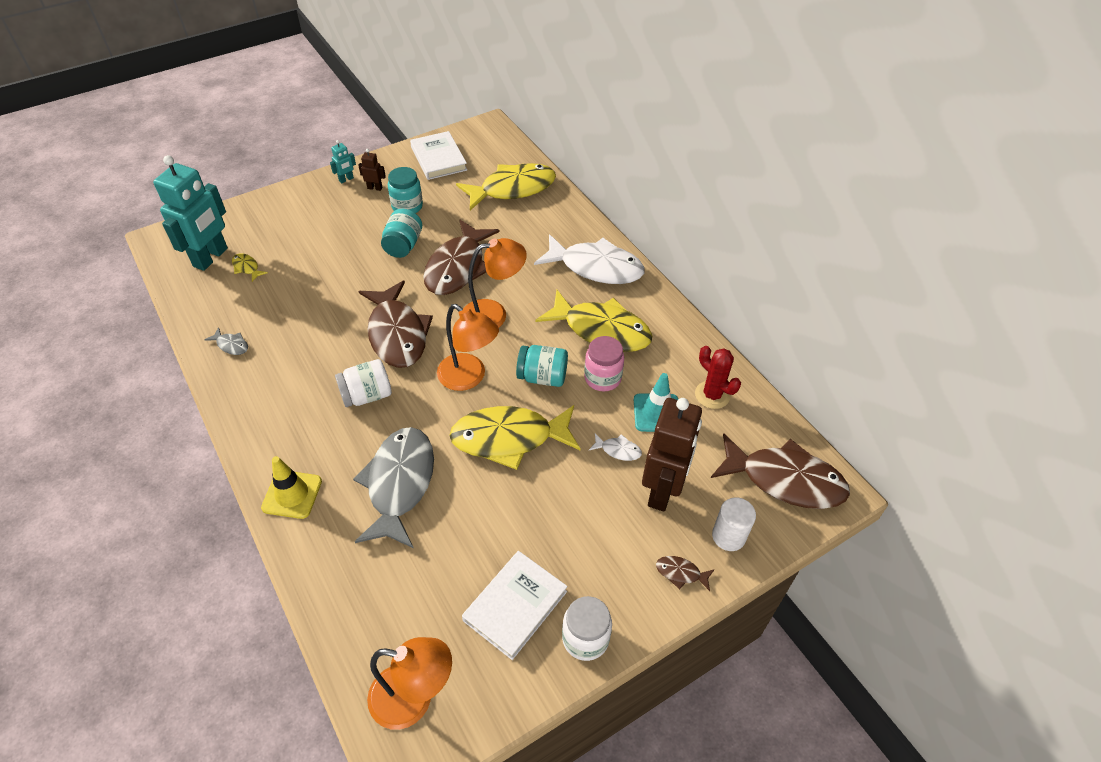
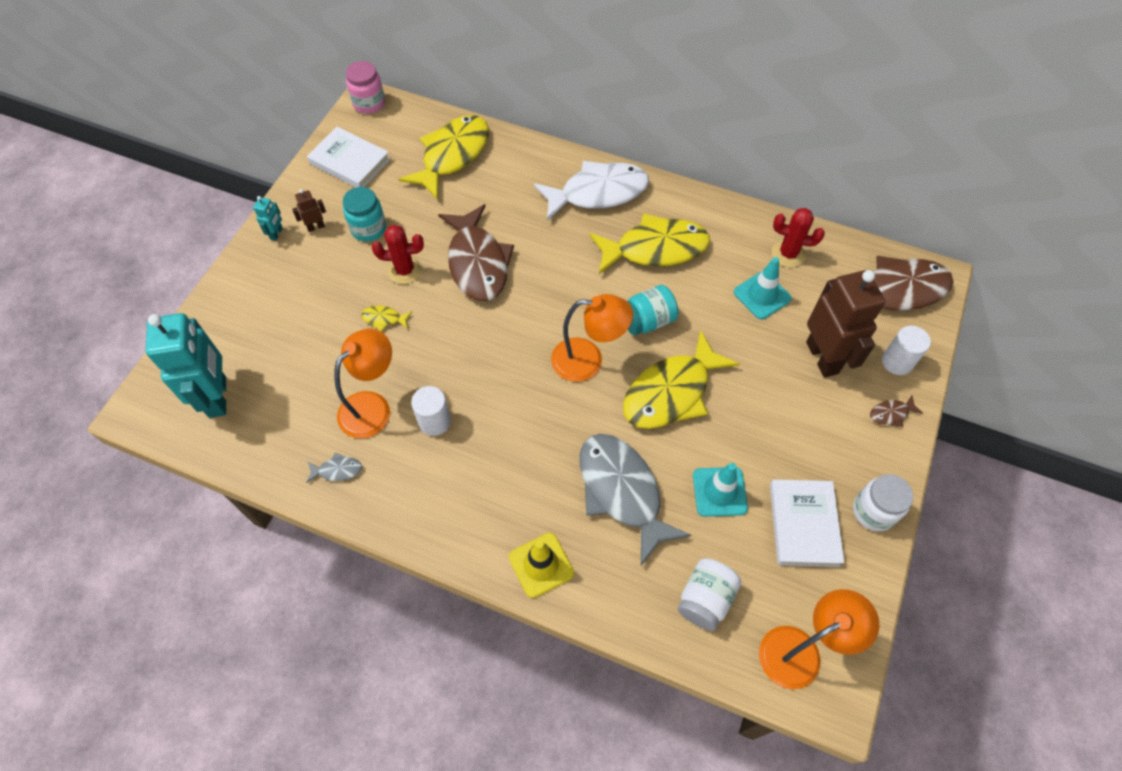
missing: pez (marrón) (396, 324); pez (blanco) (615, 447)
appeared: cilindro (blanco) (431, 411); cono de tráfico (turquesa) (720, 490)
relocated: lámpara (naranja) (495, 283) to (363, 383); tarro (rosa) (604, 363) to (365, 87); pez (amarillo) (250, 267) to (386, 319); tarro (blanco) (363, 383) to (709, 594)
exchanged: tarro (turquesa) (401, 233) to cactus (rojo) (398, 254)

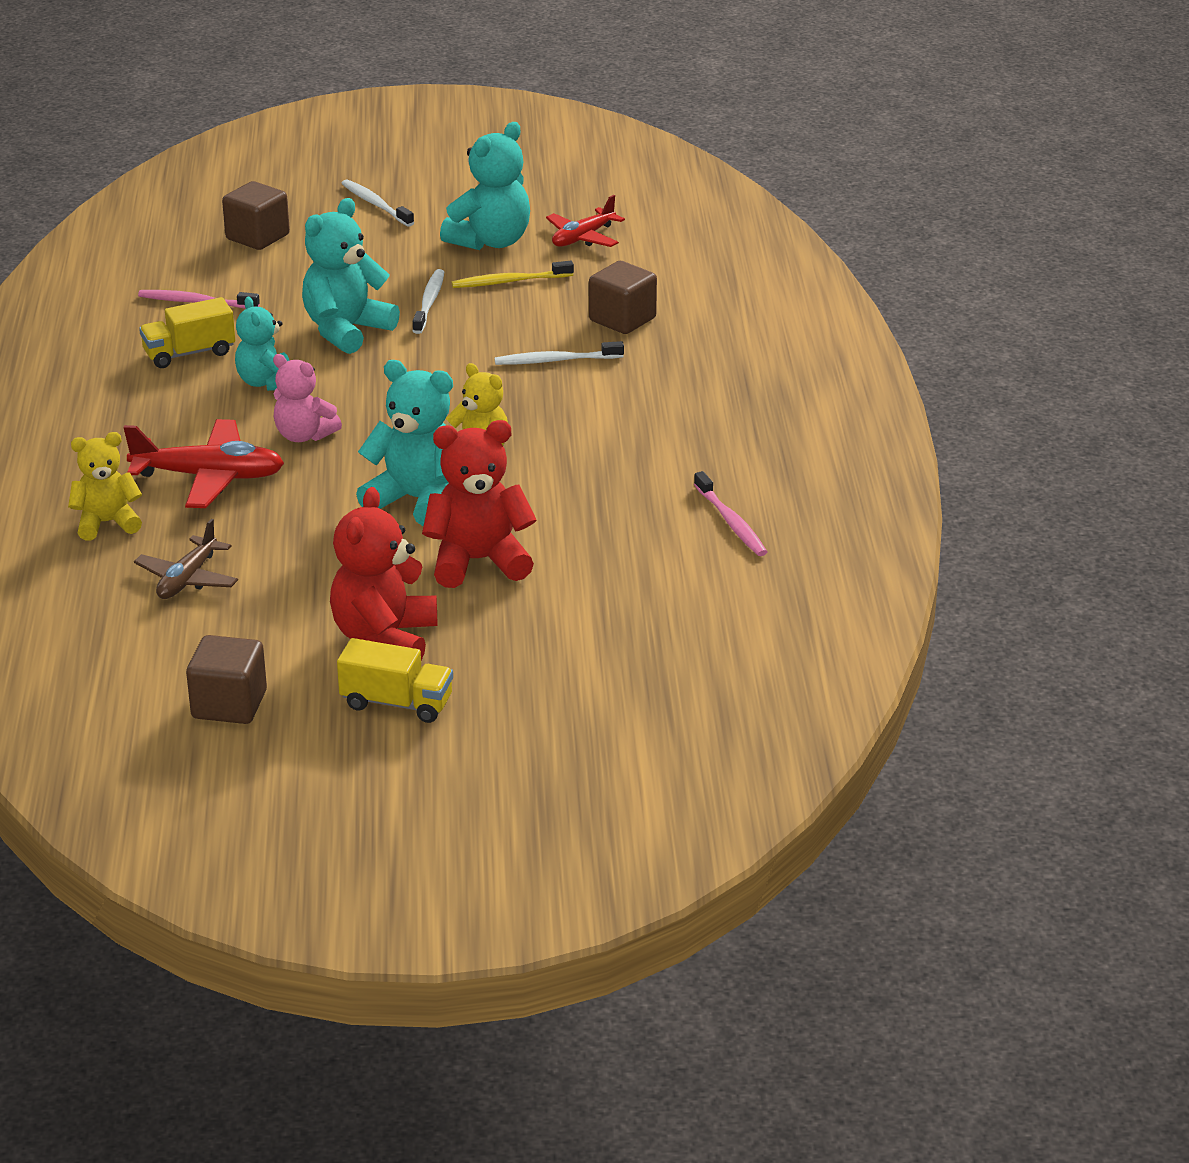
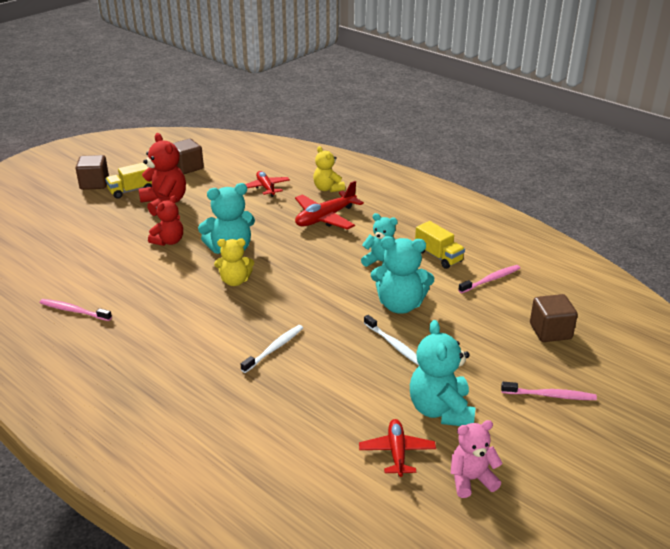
missing: cepillo de dientes (amarillo) (513, 274)
relocated: cubo (marrón) (623, 297) to (92, 172); osito (rosa) (307, 398) to (477, 459)
colour: avión (marrón) (186, 559) to avión (rojo) (267, 184); cepillo de dientes (blanco) (377, 203) to cepillo de dientes (rosa) (549, 391)
spun: osito (amarillo) (105, 486) = (329, 169) 120 degrees clockwise; osito (turquesa) (351, 276) = (402, 275) 105 degrees clockwise; camión (amarillo) (187, 332) = (440, 245) 120 degrees clockwise
size: osito (rojo) (479, 504) = (165, 221) x0.66

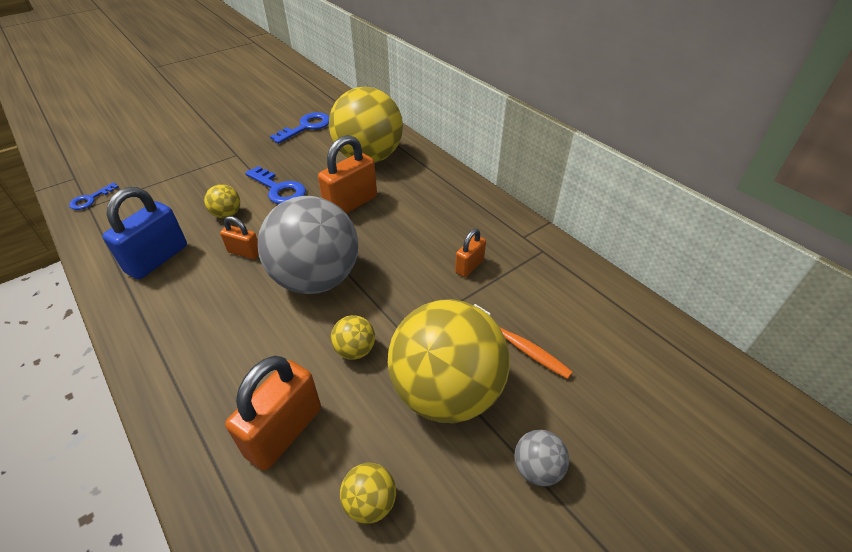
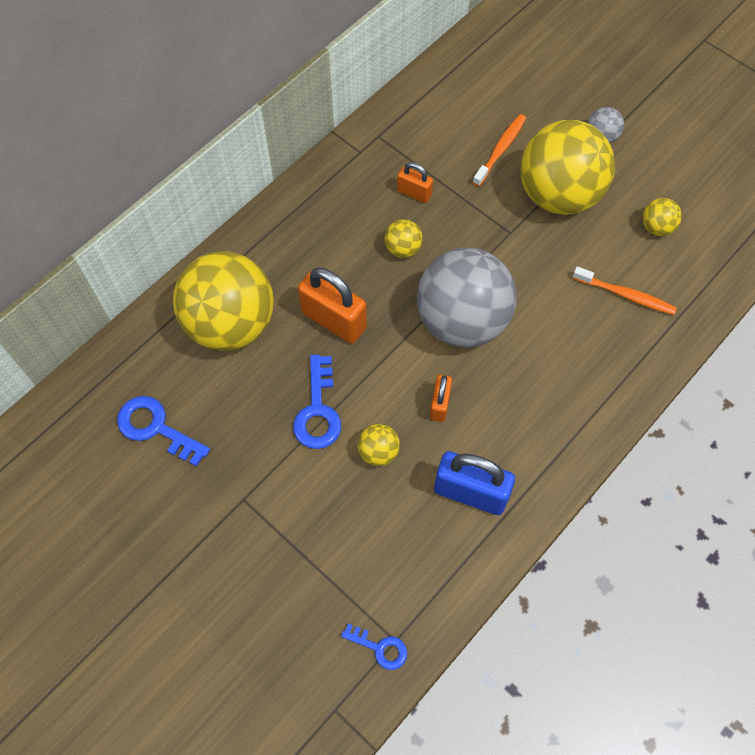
relocated: pelota (amarillo) (353, 337) to (403, 238)
exchanged: candado (naranja) (273, 413) to cepillo de dientes (naranja) (625, 291)
spun: llave (azul) (275, 185) = (317, 402) 150 degrees clockwise

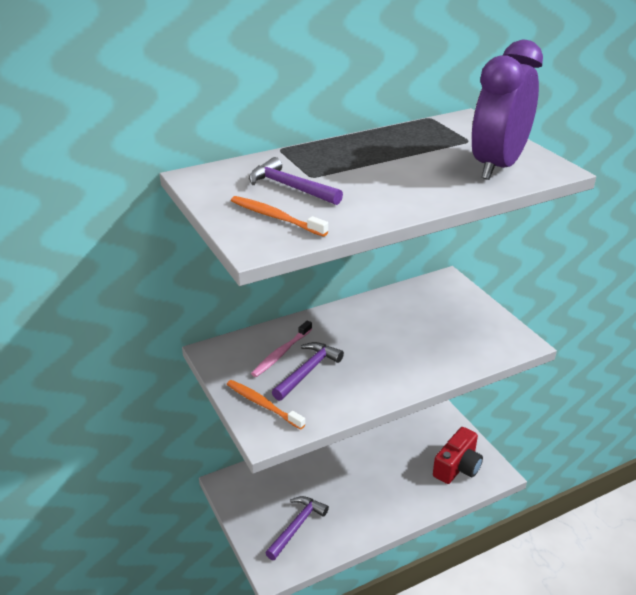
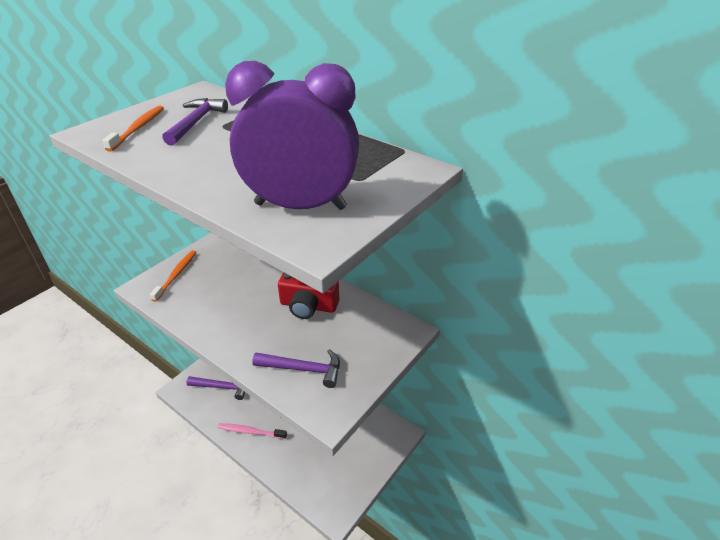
relocated: cepillo de dientes (rosa) (281, 348) to (252, 431); martillo (morado) (308, 371) to (296, 368); cámara (rojo) (458, 455) to (308, 295)

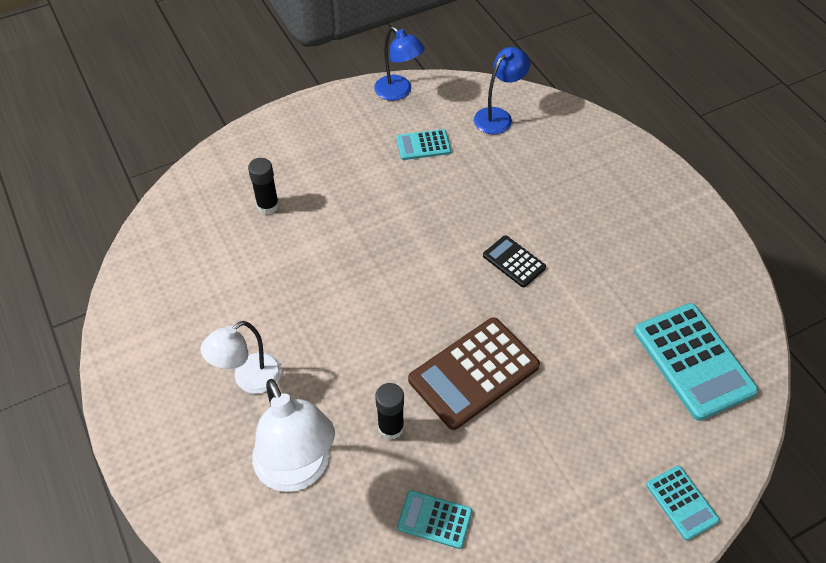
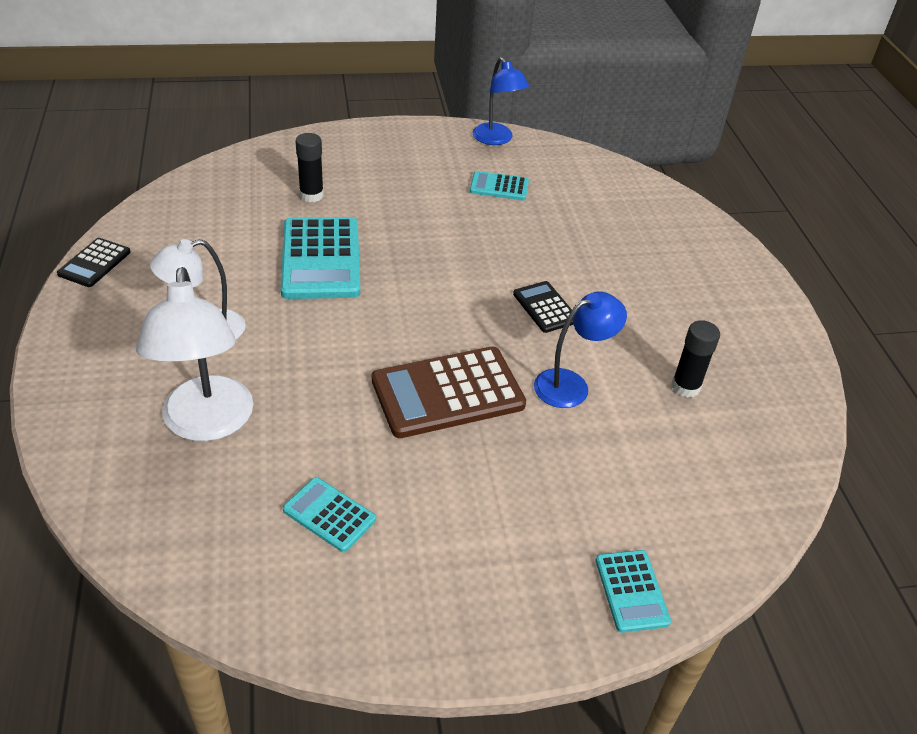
appeared: calculadora (negro) (93, 262)
relocated: calculadora (turquesa) (696, 362) to (320, 258); lámpara (azul) (502, 90) to (580, 350); barra de pegamento (negro) (389, 411) to (696, 358)

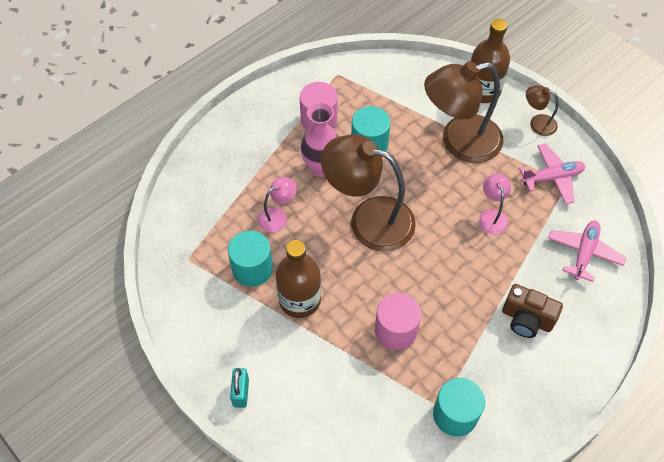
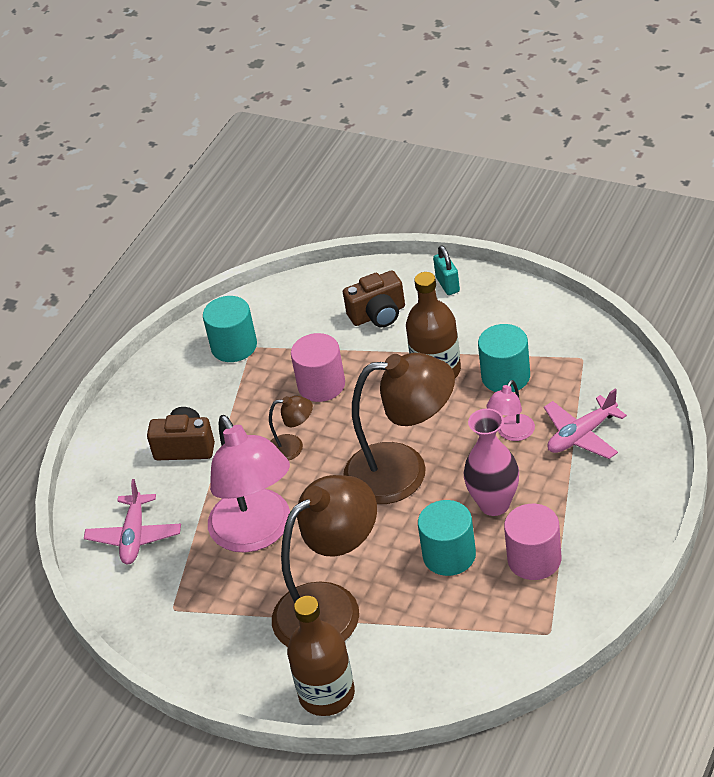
appeared: cámara (marrón) (374, 298)
relocated: lámpara (marrón) (542, 110) to (291, 428); avión (rosa) (552, 174) to (585, 424)
size: lámpara (rosa) (495, 203) = (249, 484) x2.20

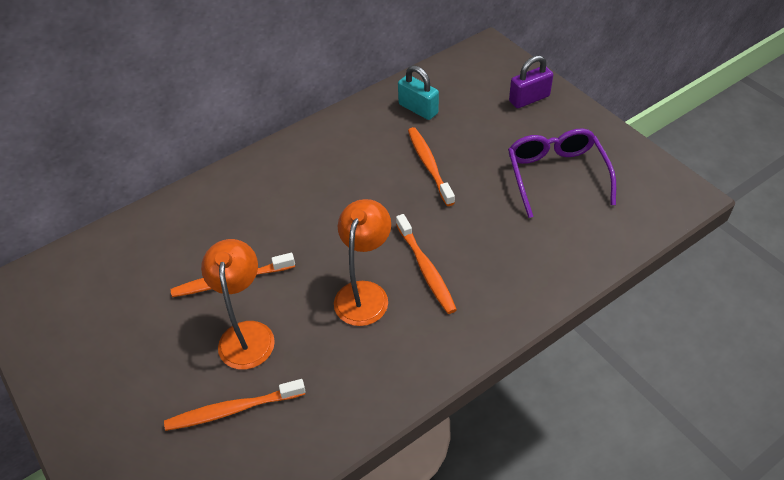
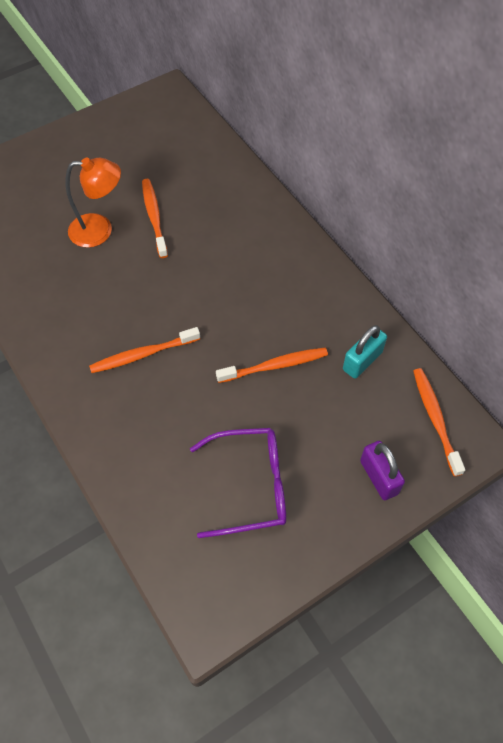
missing: lámpara (naranja) (362, 262)
relocated: cepillo de dientes (naranja) (235, 405) to (439, 422)

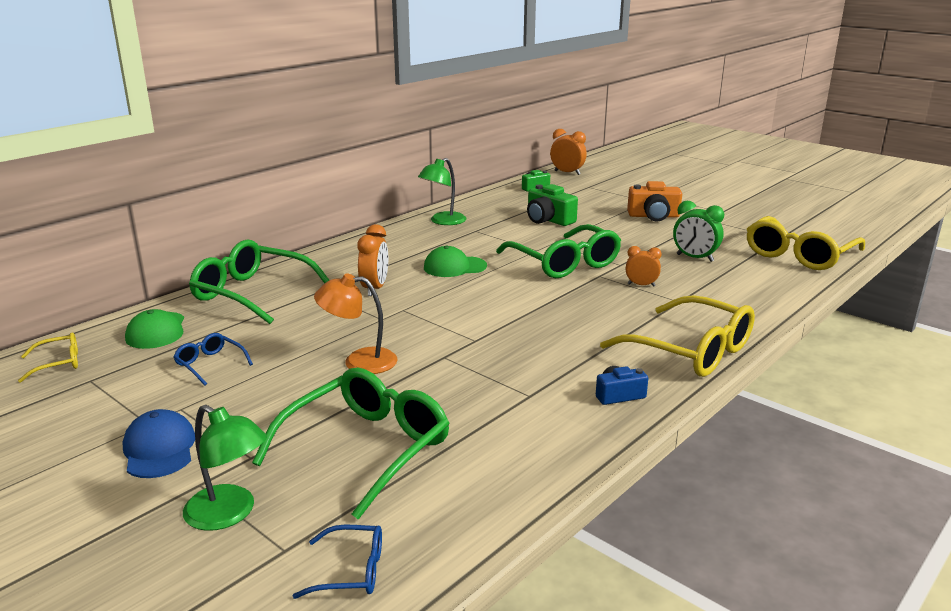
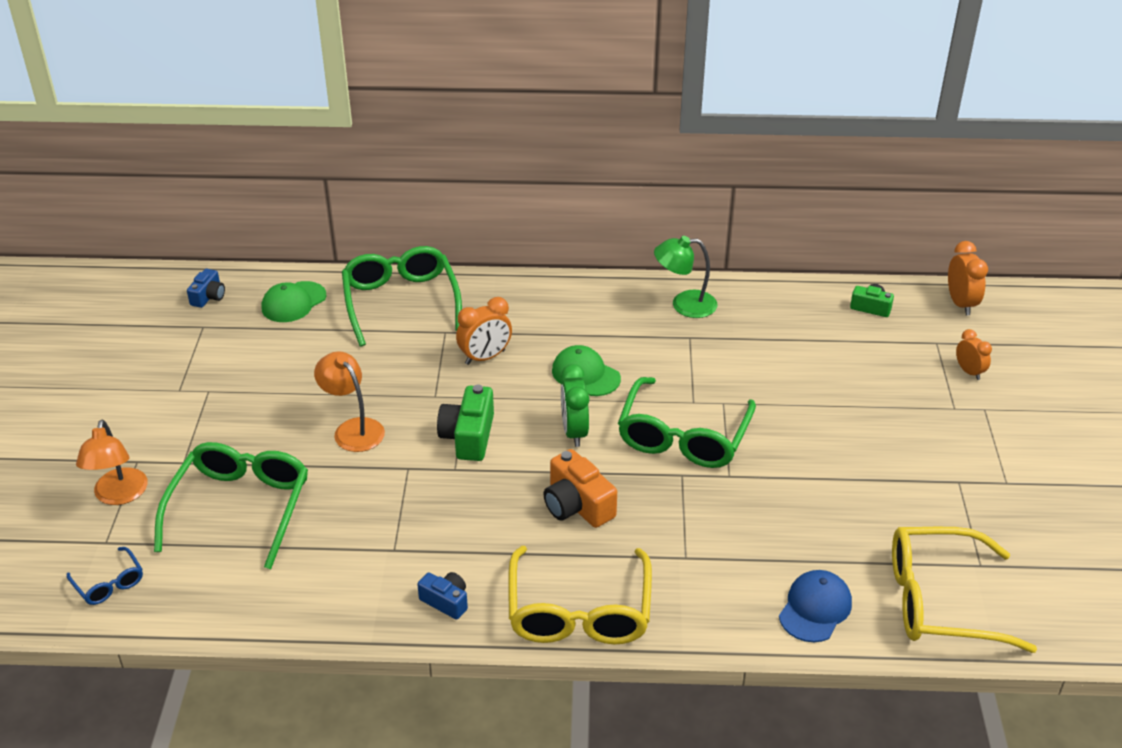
missing: gafas (azul) (213, 359)
relocated: cámara (verde) (552, 205) to (465, 423); cámara (naranja) (654, 201) to (580, 488); despertador (verde) (698, 231) to (575, 405); gorra (azul) (159, 443) to (815, 606); despertador (naranja) (644, 266) to (974, 354)
exchanged: gafas (amarillo) (48, 358) to cámara (azul) (206, 288)
colour: lámpara (verde) (225, 468) to lámpara (naranja) (112, 462)
spun: gafas (verde) (351, 444) = (231, 505) 75 degrees counterclockwise

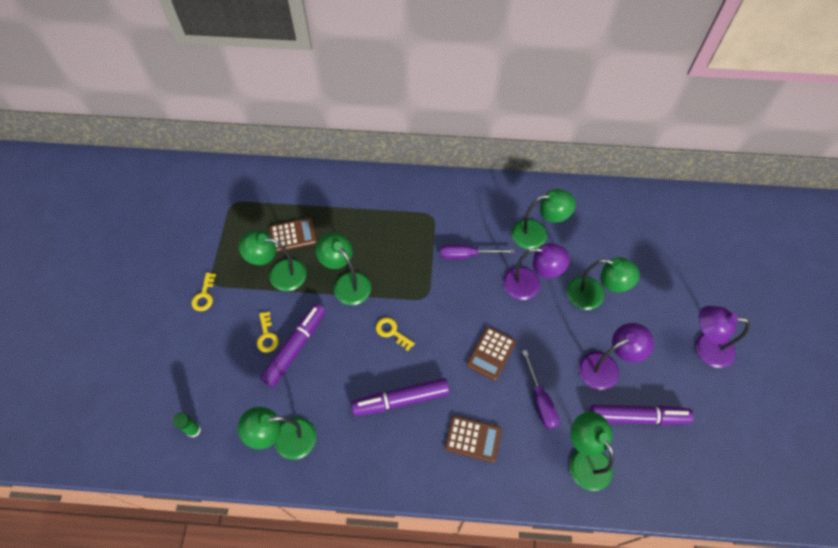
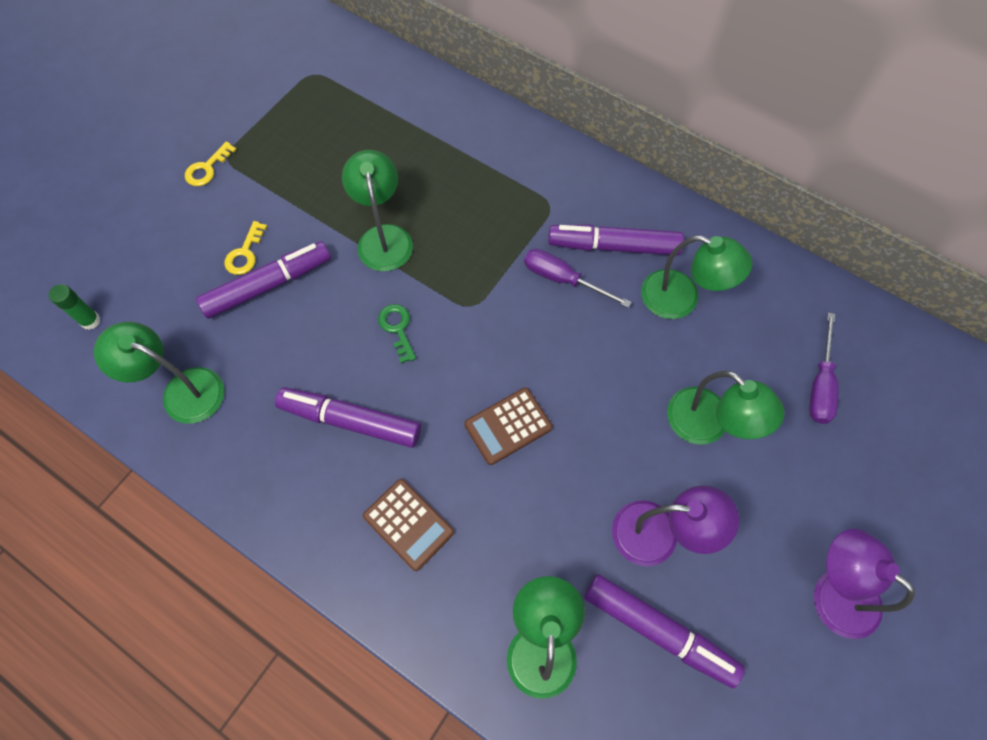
missing: lámpara (verde) (273, 260); calculadora (marrón) (293, 235); lámpara (morado) (536, 271)
appeared: rotulador (morado) (616, 240)
relocated: destornillador (morado) (540, 389) to (824, 368)
colour: llave (amarillo) (395, 334) to llave (verde) (397, 333)

